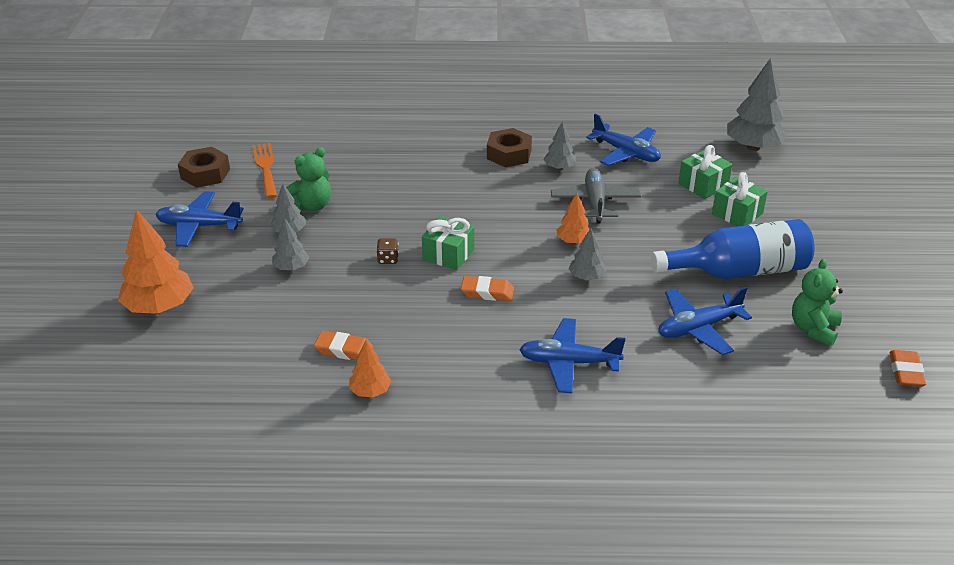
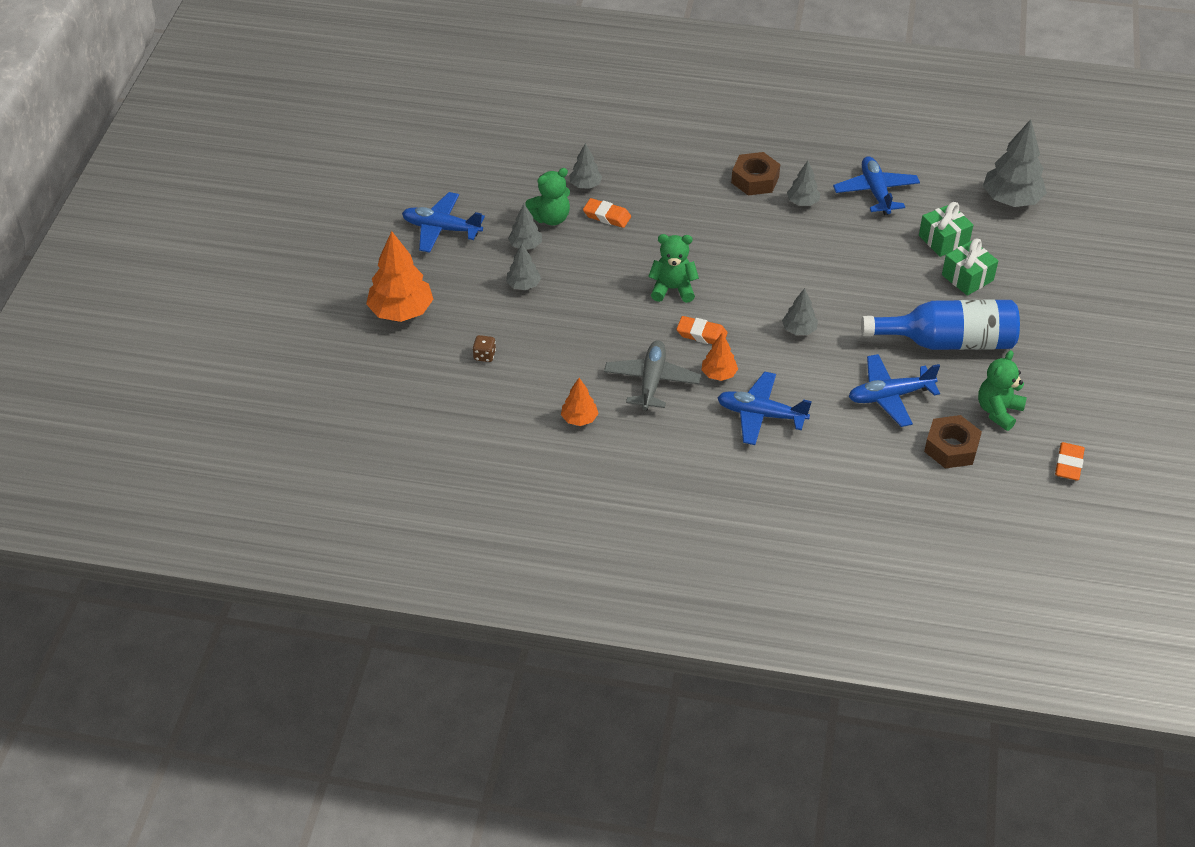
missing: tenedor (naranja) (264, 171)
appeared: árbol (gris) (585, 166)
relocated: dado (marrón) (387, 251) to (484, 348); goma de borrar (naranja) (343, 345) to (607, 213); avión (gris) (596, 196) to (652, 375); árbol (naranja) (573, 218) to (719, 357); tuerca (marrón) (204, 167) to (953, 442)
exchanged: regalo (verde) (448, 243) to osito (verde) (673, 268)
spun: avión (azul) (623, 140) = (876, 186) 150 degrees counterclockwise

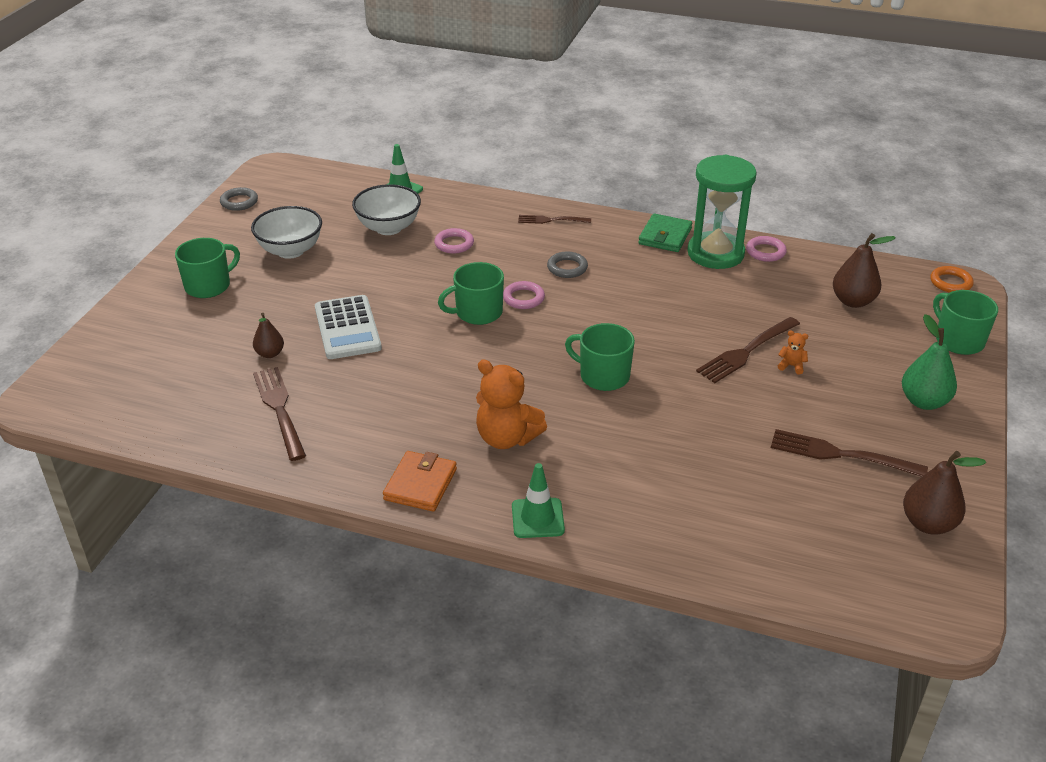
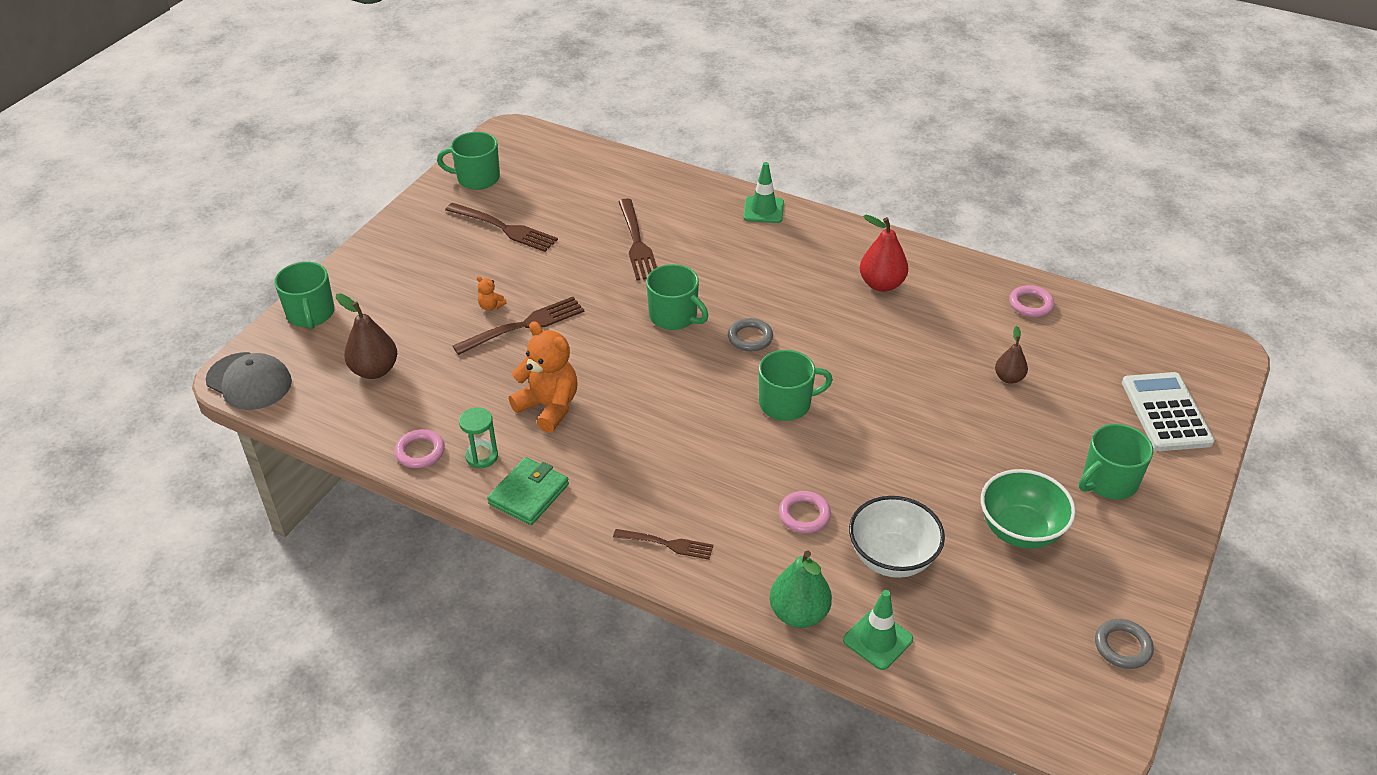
missing: cartera (naranja) (420, 481)
appeared: pera (rojo) (884, 253)
relocated: osito (naranja) (511, 404) to (543, 377); tenedor (marrón) (279, 414) to (637, 239); anillo (gris) (567, 265) to (750, 334); pera (verde) (929, 362) to (801, 589); anillo (rosa) (524, 295) to (1031, 301); calculadora (blanco) (348, 327) to (1168, 411)
exchanged: anillo (naranja) (952, 279) to gorra (gris) (249, 381); pera (marrón) (944, 493) to taza (verde) (468, 161)
colour: cuenco (blanco) (286, 232) to cuenco (verde) (1028, 509)
size: reloj de arena (verde) (722, 212) = (478, 437) x0.46

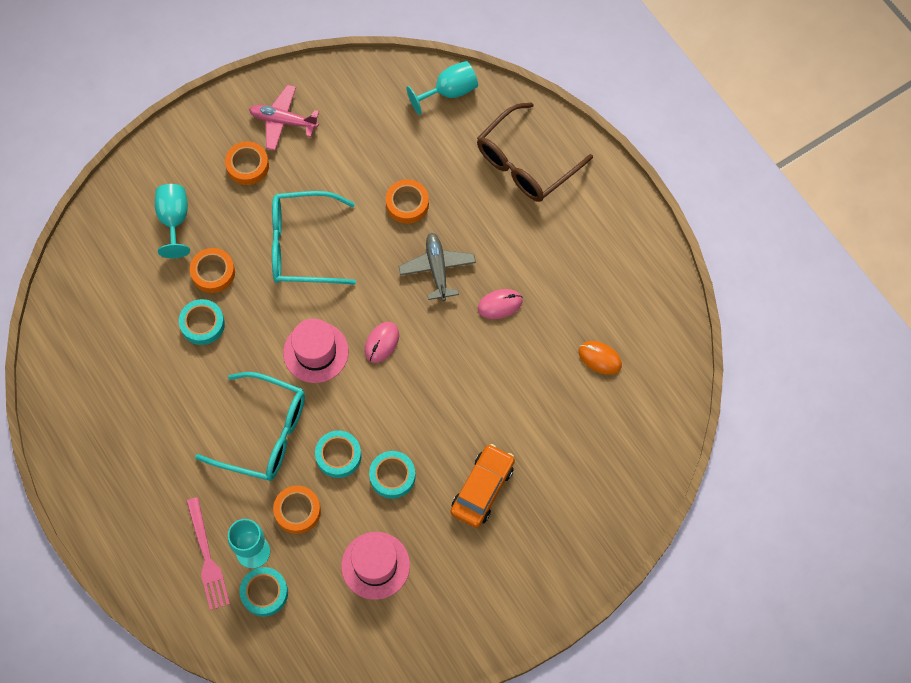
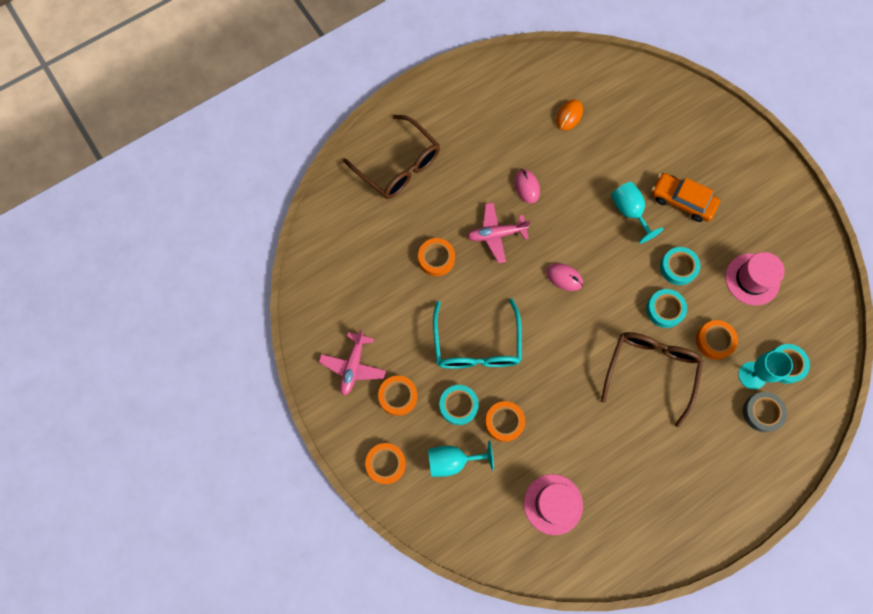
appeared: cinta adhesiva (naranja) (385, 463)
relocated: cinta adhesiva (turquesa) (202, 322) to (459, 405); sombrero (rosa) (316, 351) to (553, 504); copa (turquesa) (442, 88) to (637, 213)
exchanged: tenedor (rosa) (208, 553) to cinta adhesiva (gris) (765, 412)
colour: avión (gris) (437, 267) to avión (rosa) (498, 232); gafas (turquesa) (250, 426) to gafas (marrón) (652, 379)

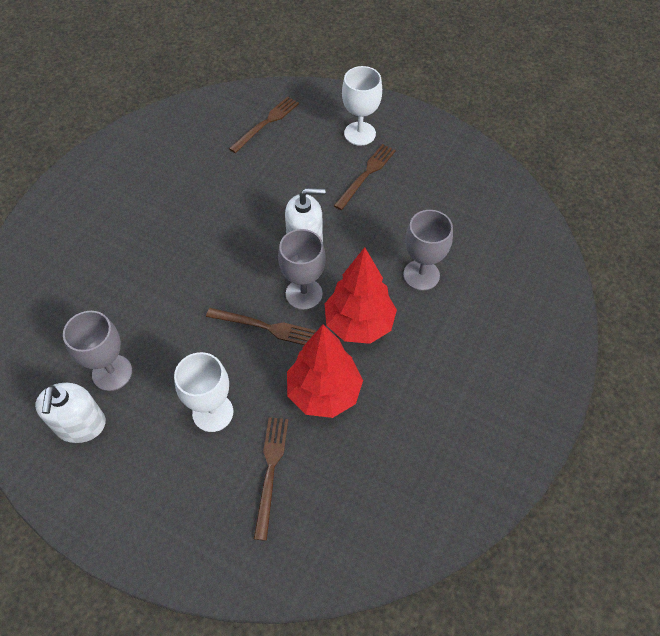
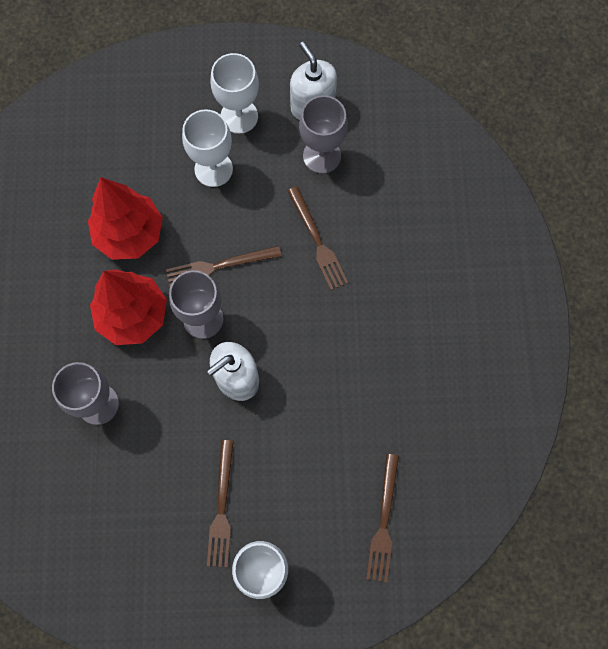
appeared: copa (blanco) (235, 93)
relocated: tenedor (marrón) (271, 479) to (317, 238)

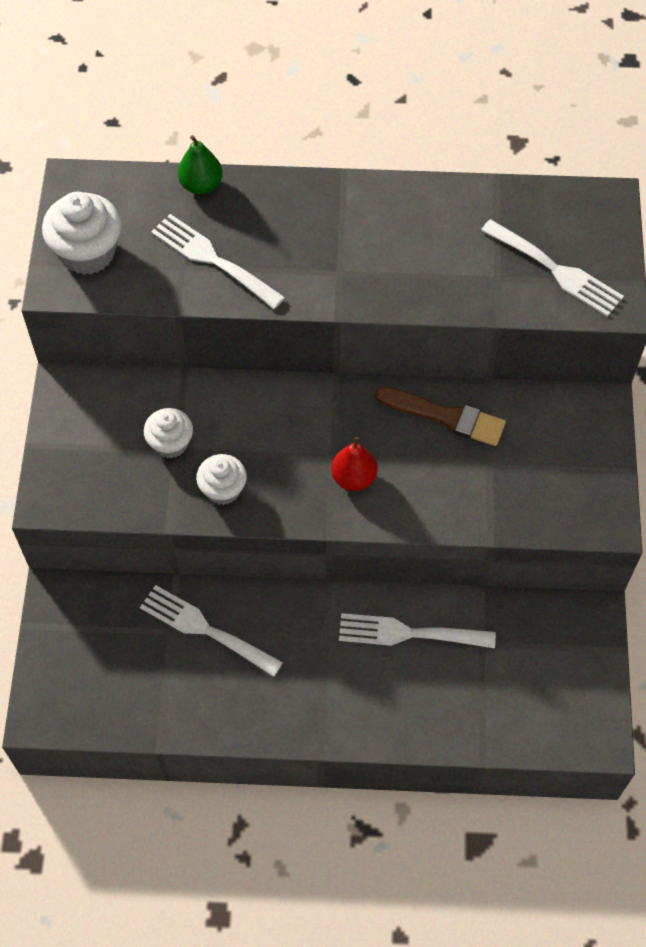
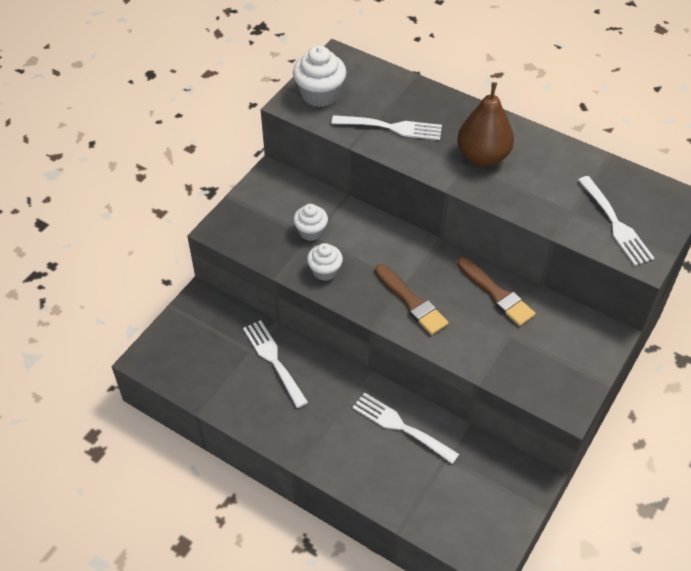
missing: pera (verde) (200, 165)
appeared: pera (marrón) (485, 124)
exchanged: pera (rojo) (354, 464) to pincel (marrón) (411, 299)
spun: tenedor (blanco) (218, 261) = (387, 127) 120 degrees clockwise

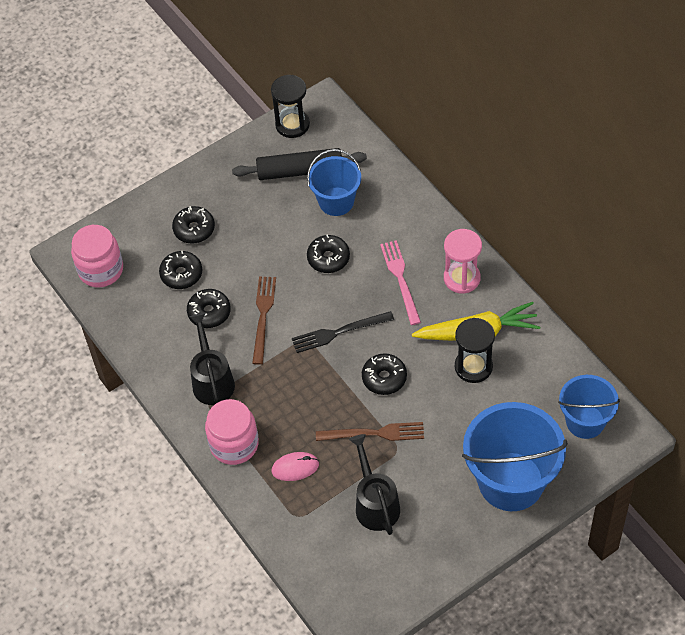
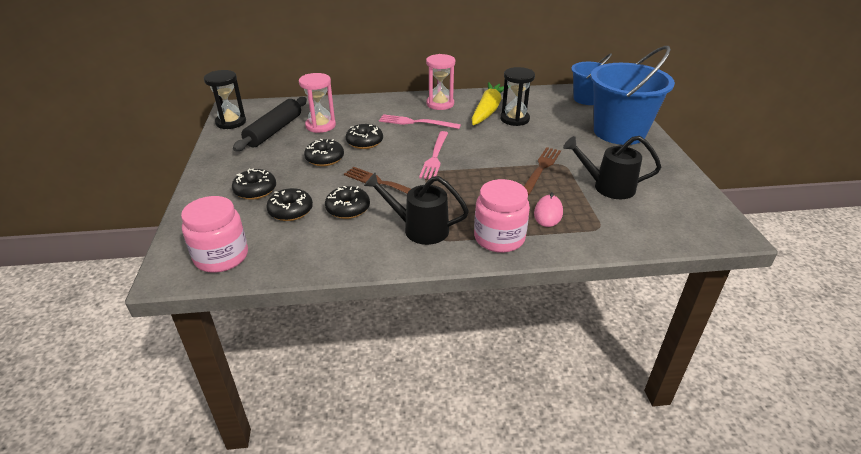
relocated: rosquilla (negro) (384, 374) to (324, 152)
exchanged: balde (azul) (334, 182) to reloj de arena (rosa) (317, 103)
colour: tenedor (negro) (343, 332) to tenedor (rosa) (433, 155)

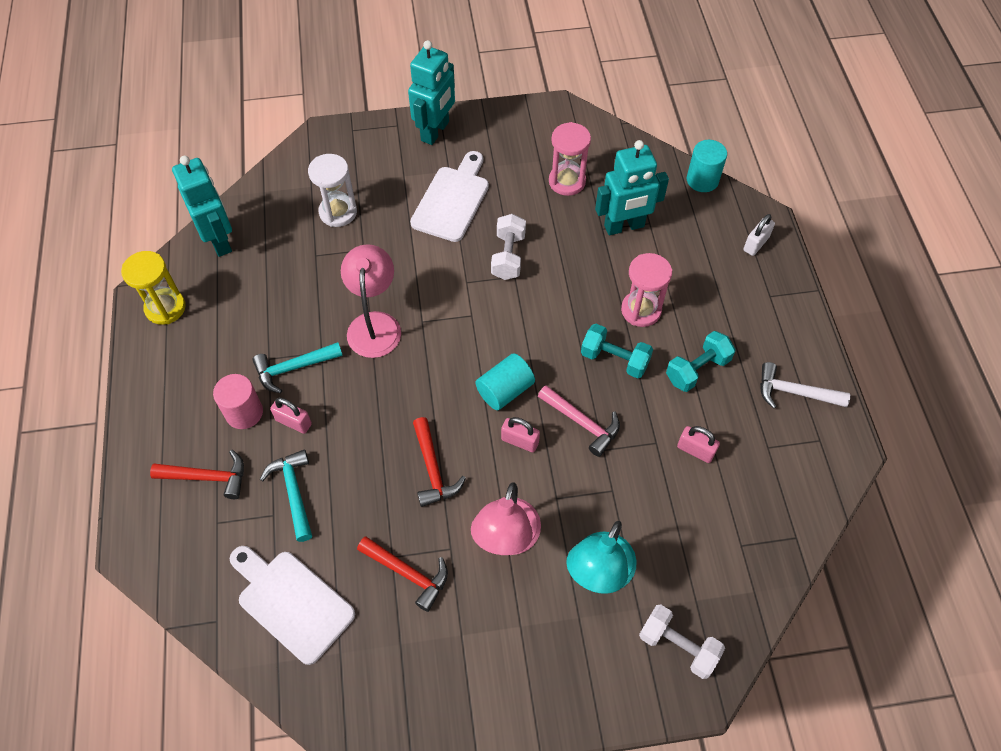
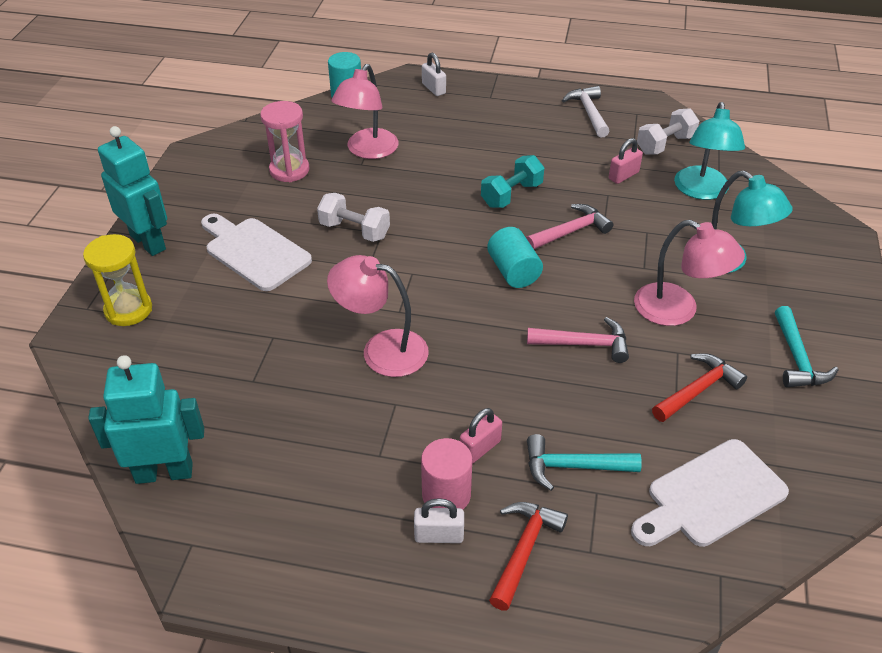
missing: reloj de arena (blanco) (332, 190); candado (rosa) (520, 434); reloj de arena (rosa) (646, 290); mancuerna (turquesa) (701, 361)
appeared: candado (blanco) (439, 520); lámpara (turquesa) (709, 151)
relocated: reloj de arena (amarillo) (153, 288) to (117, 280); mancuerna (blanco) (682, 641) to (668, 131); martillo (turquesa) (297, 367) to (807, 346)
exchanged: robot (turquesa) (632, 187) to lámpara (rosa) (365, 111)
colour: martillo (rojo) (439, 462) to martillo (rosa) (578, 340)
spun: martillo (blanco) (805, 385) = (586, 112) 135 degrees clockwise

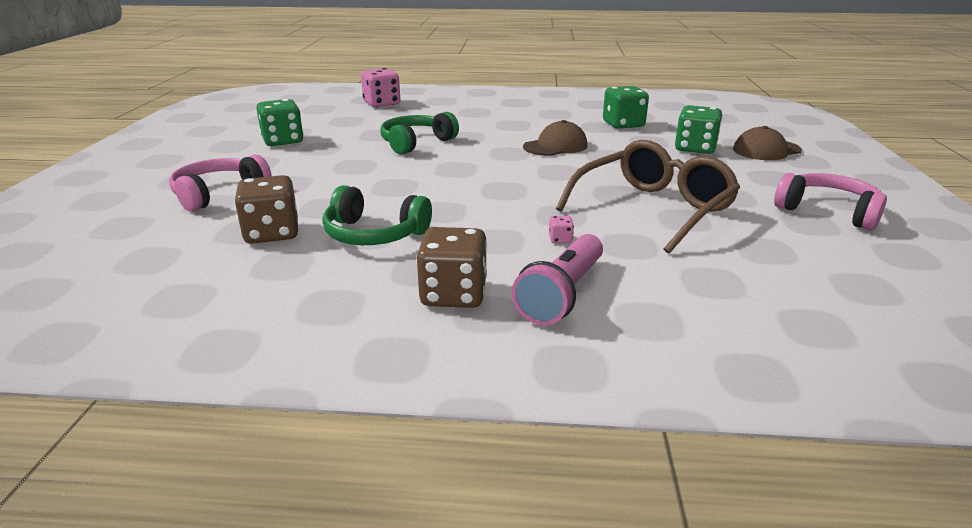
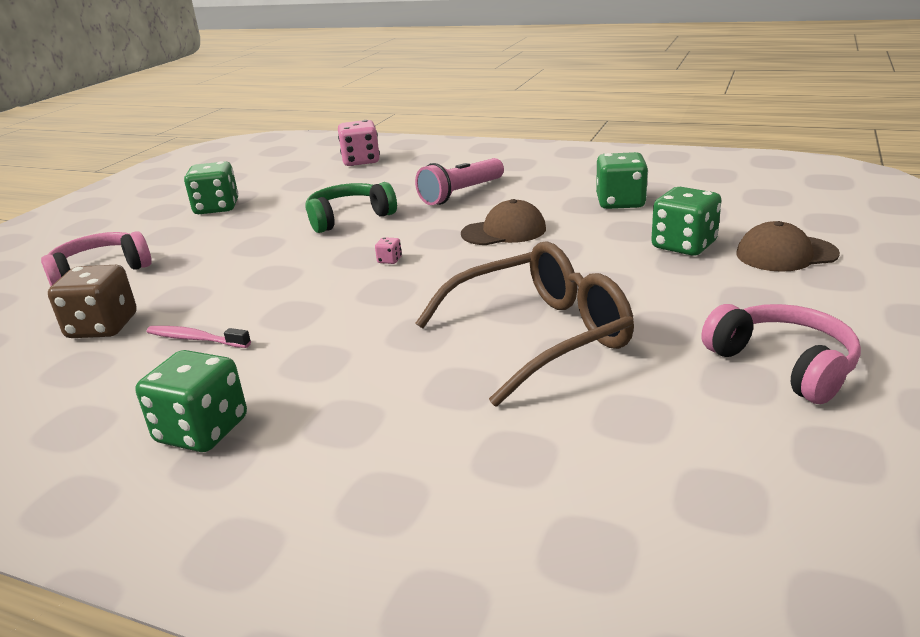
relocated: dado (rosa) (561, 229) to (388, 250); lámpara de mano (rosa) (557, 279) to (459, 181)
exchanged: auriculares (verde) (377, 215) to cepillo de dientes (rosa) (199, 337)
colour: dado (marrón) (451, 267) to dado (verde) (191, 401)

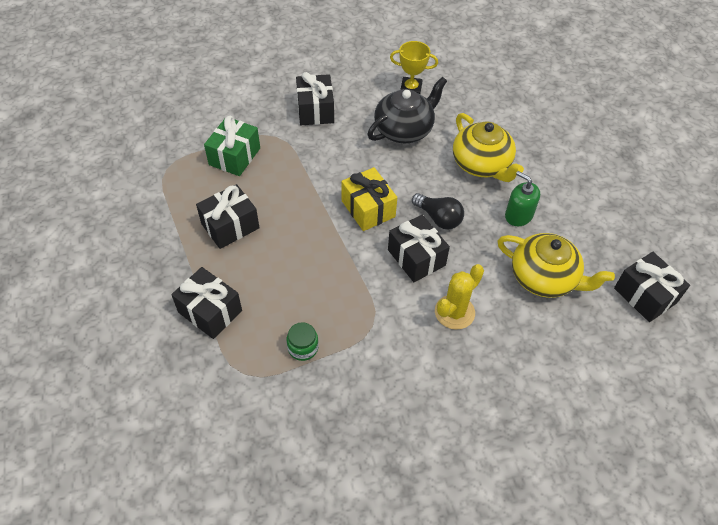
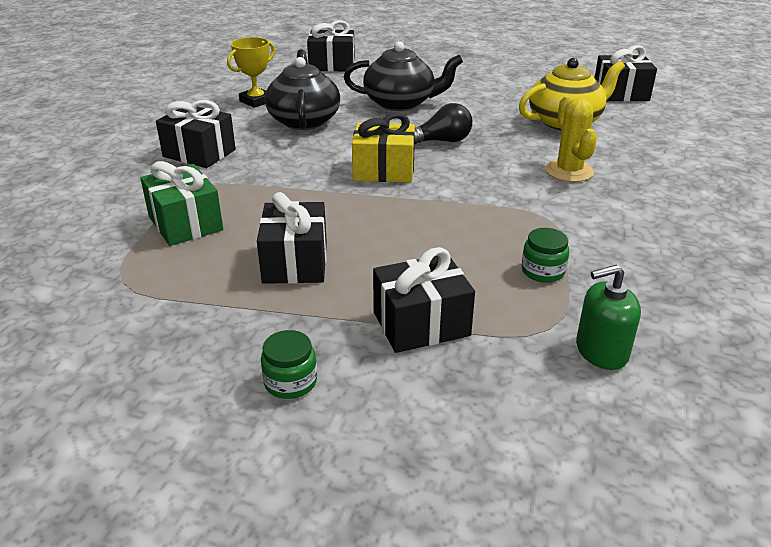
appeared: tarro (verde) (289, 364)
relocated: regalo (negro) (419, 248) to (331, 45); dispensador de jabón (verde) (522, 198) to (608, 317)
colour: tetera (amarillo) (488, 147) to tetera (negro) (403, 76)

